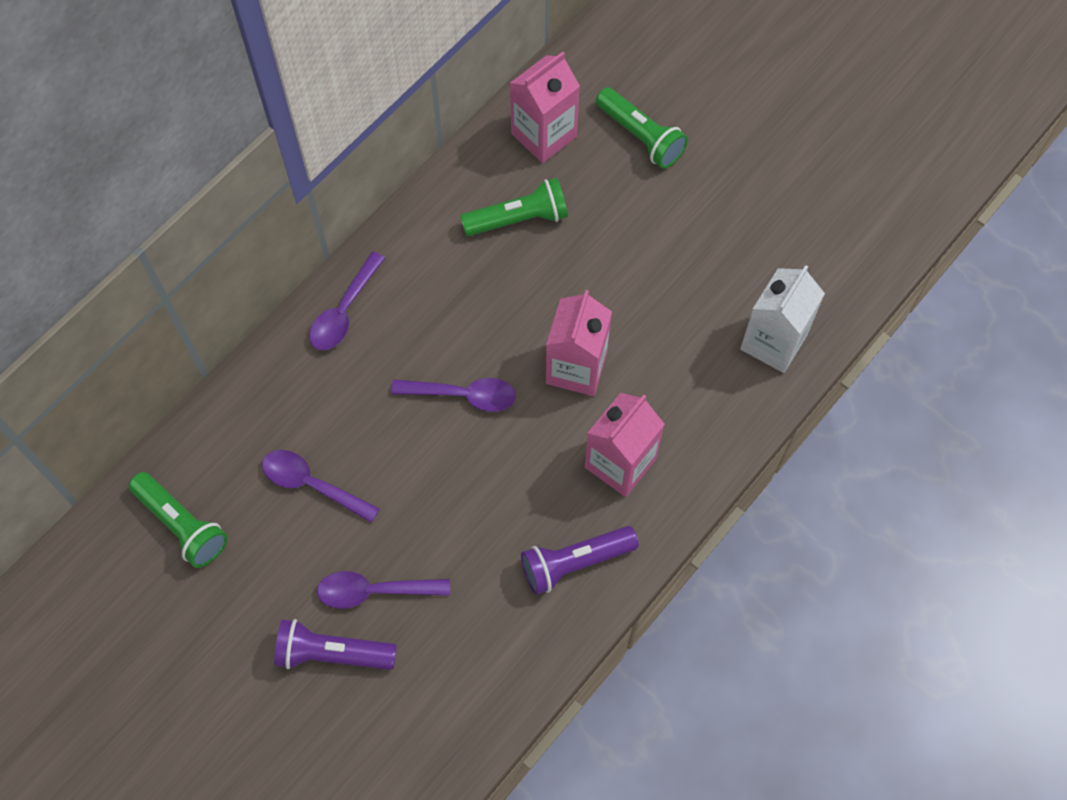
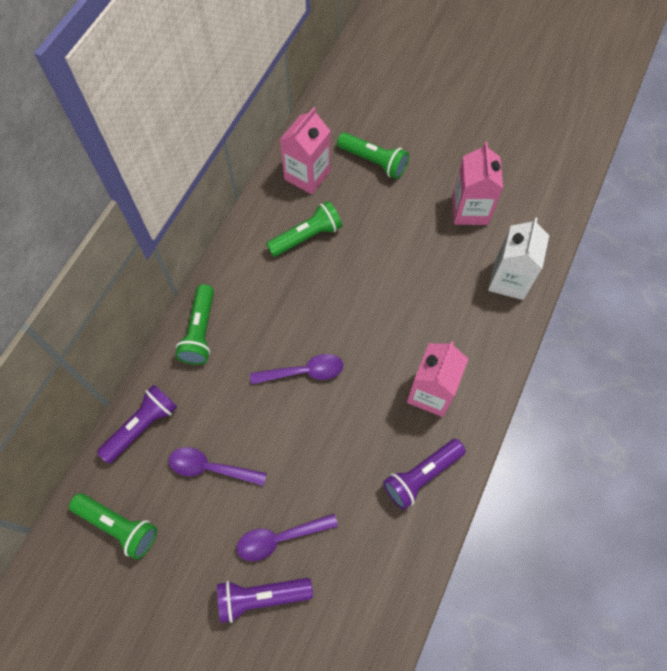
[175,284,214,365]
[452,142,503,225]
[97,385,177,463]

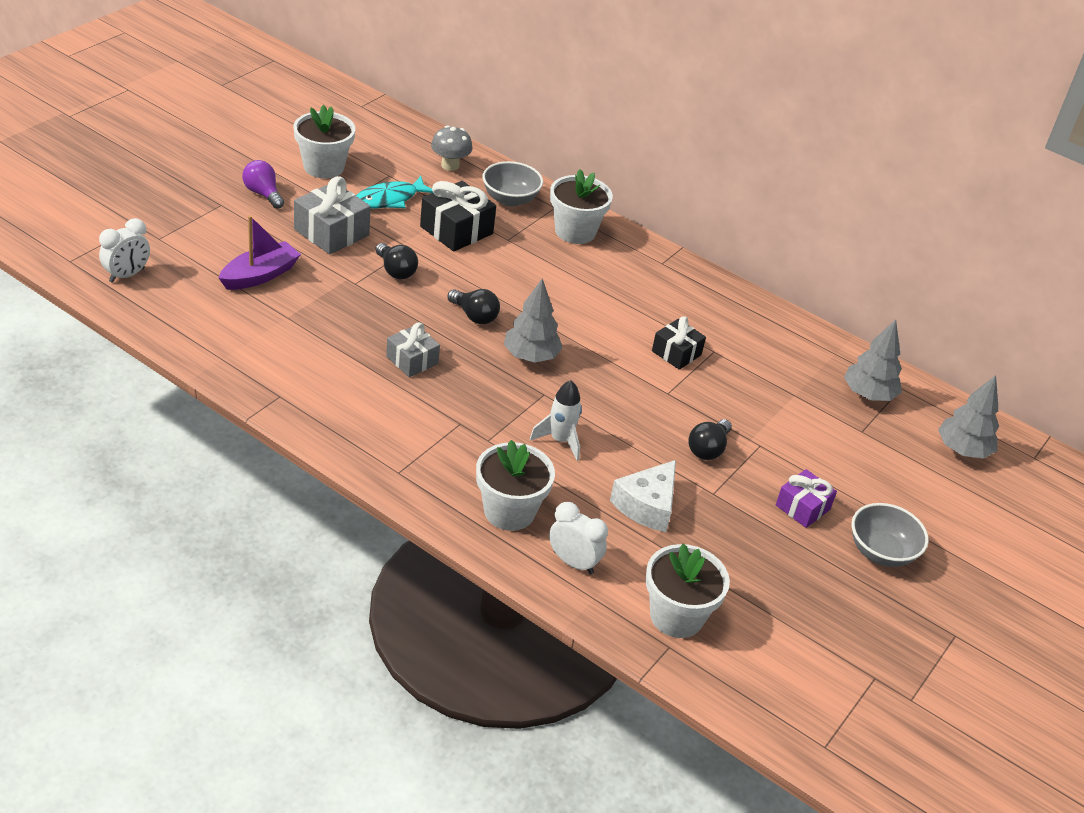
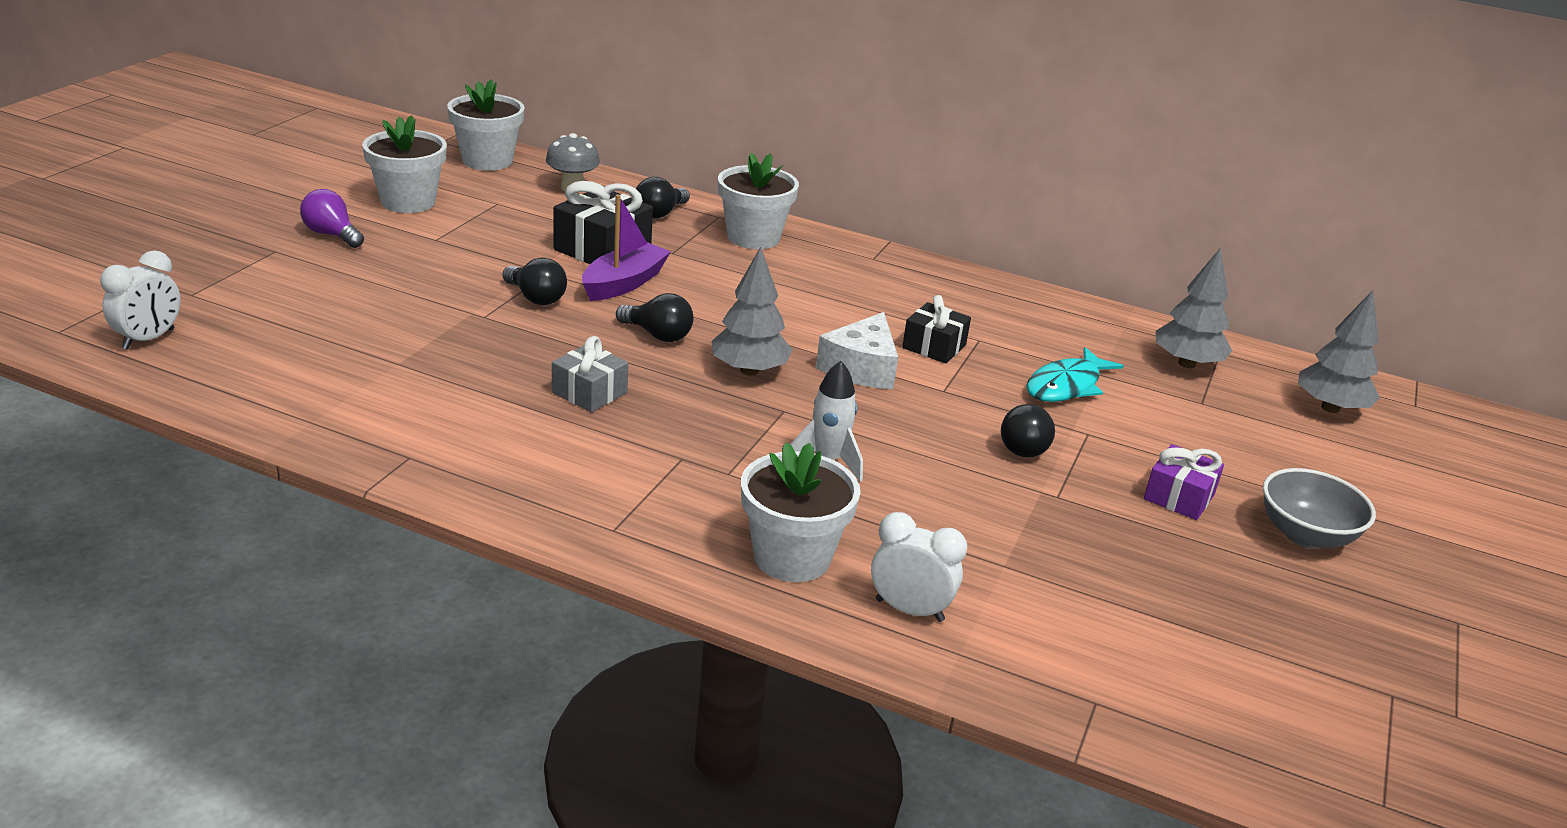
[582,195,671,301]
[294,176,371,255] (first image)
[1026,347,1124,402]
[636,177,690,218]
[816,312,898,389]
[447,80,525,171]

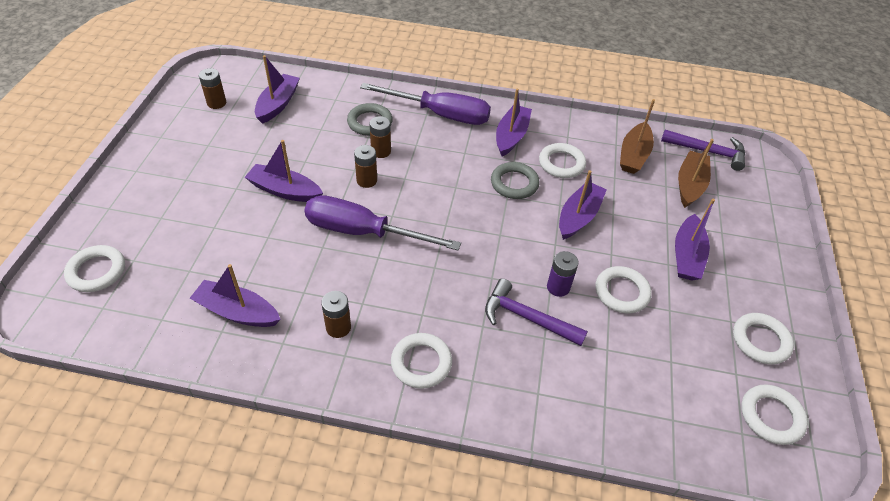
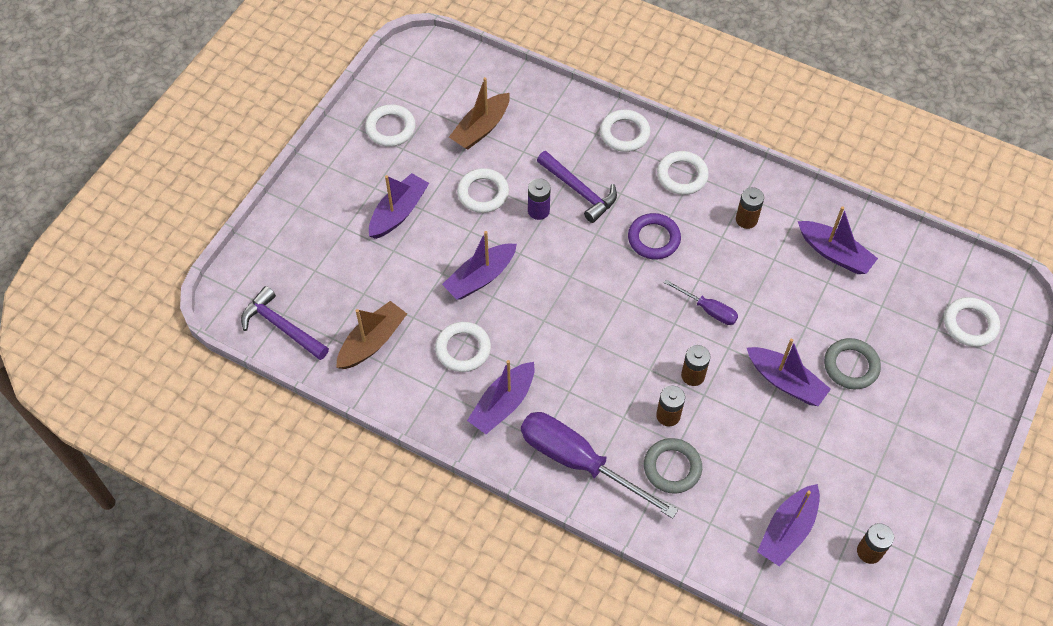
[664,279,738,325]
[824,338,881,389]
[449,77,510,150]
[600,110,650,152]
[628,213,681,259]

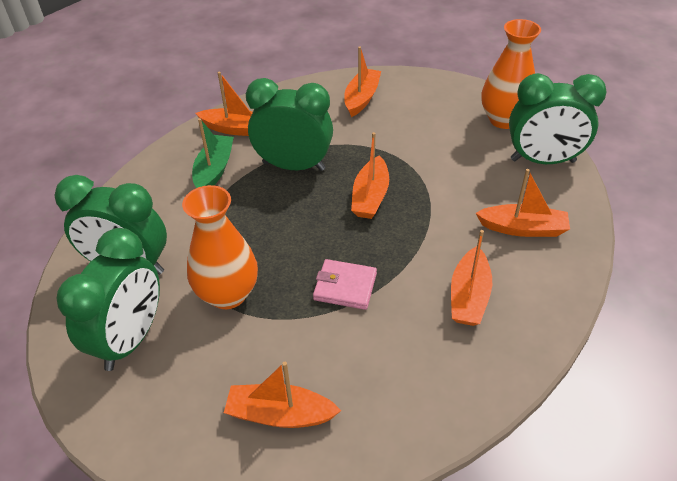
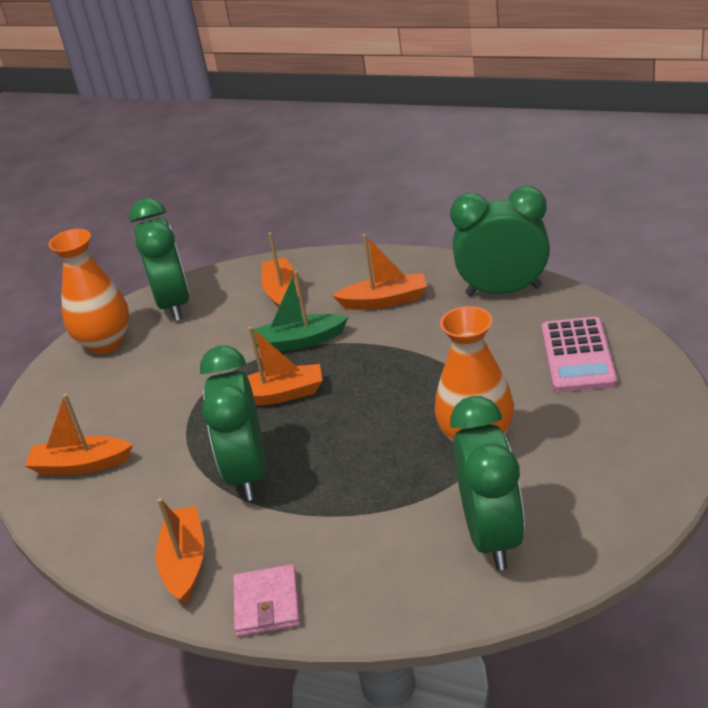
[450,186,550,296]
[253,271,348,352]
[541,317,617,392]
[233,564,300,637]

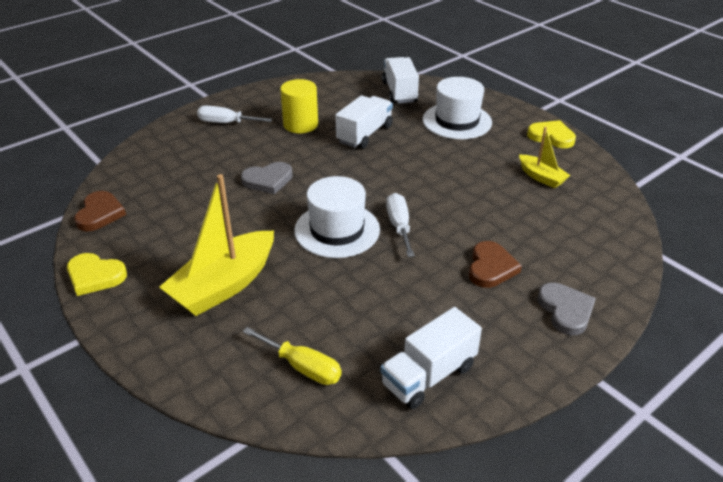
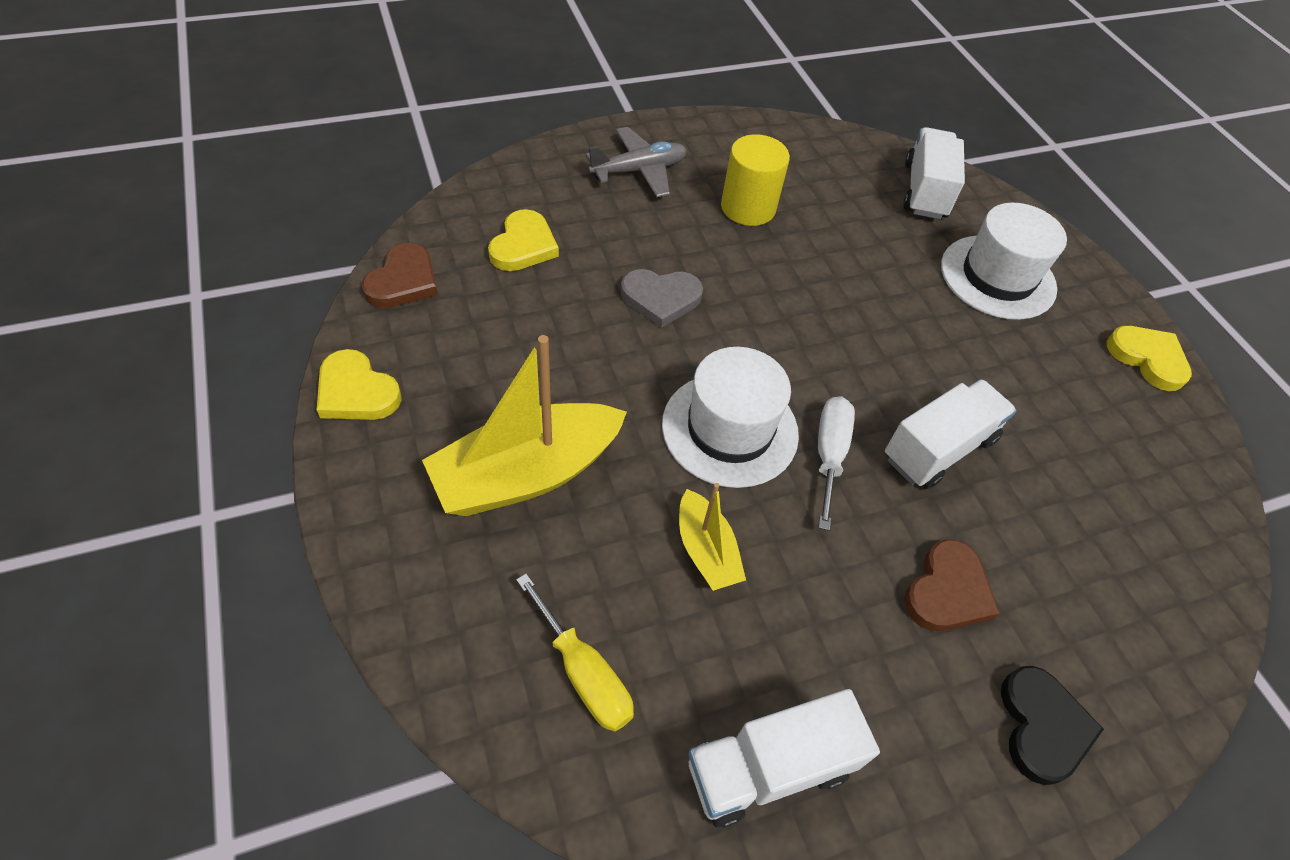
[586,127,687,197]
[885,379,1017,489]
[679,483,746,591]
[1001,666,1104,785]
[488,209,559,271]

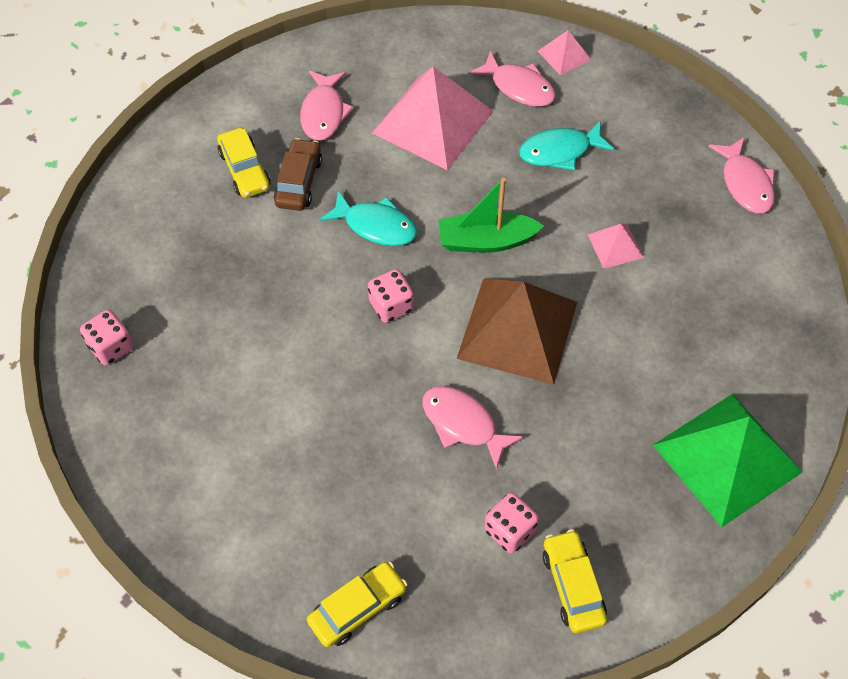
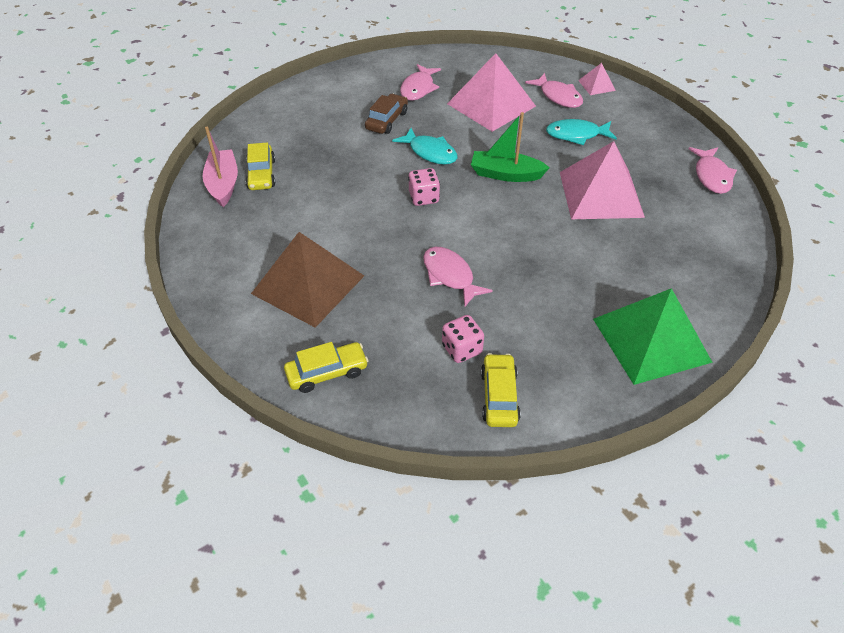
[202,127,238,207]
[246,143,275,190]
[251,232,364,328]
[560,141,645,219]

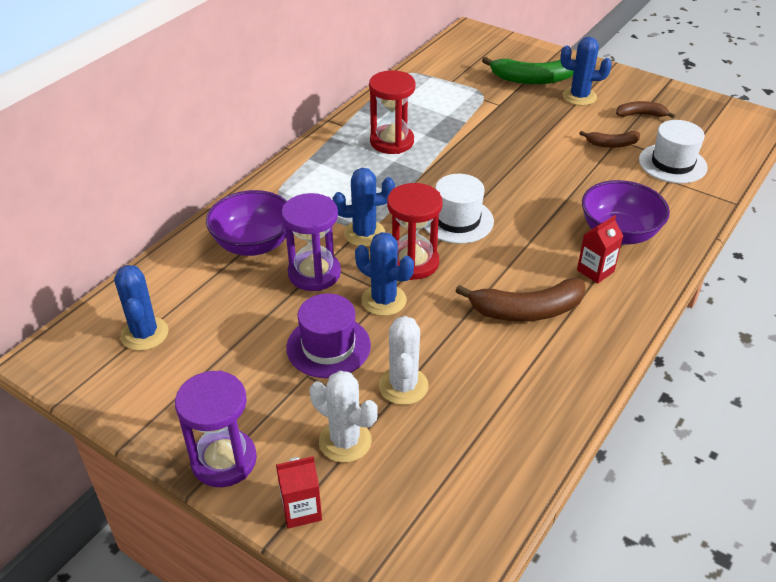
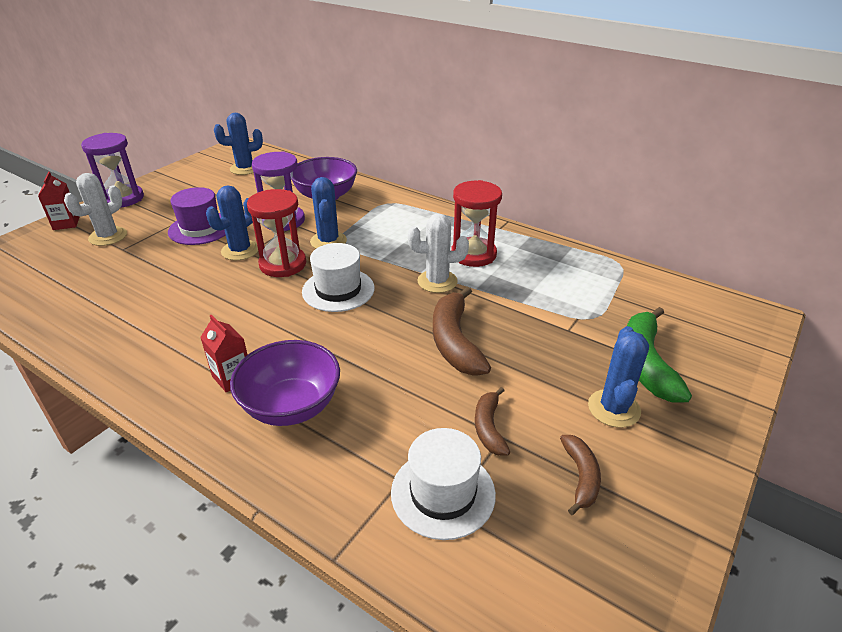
[408,213,469,293]
[433,287,491,376]

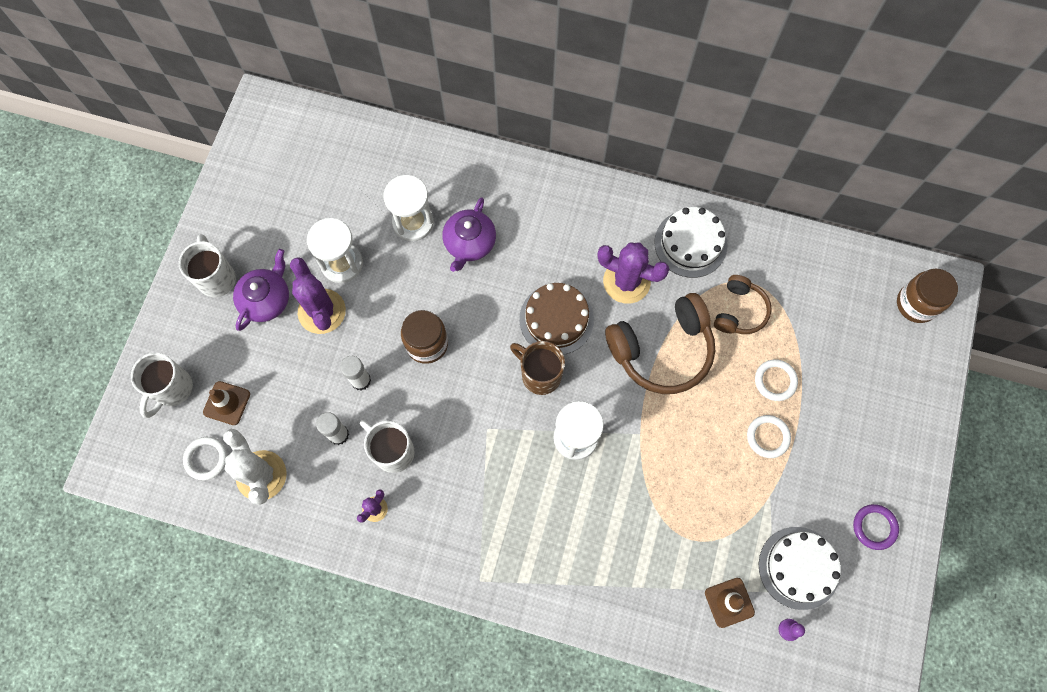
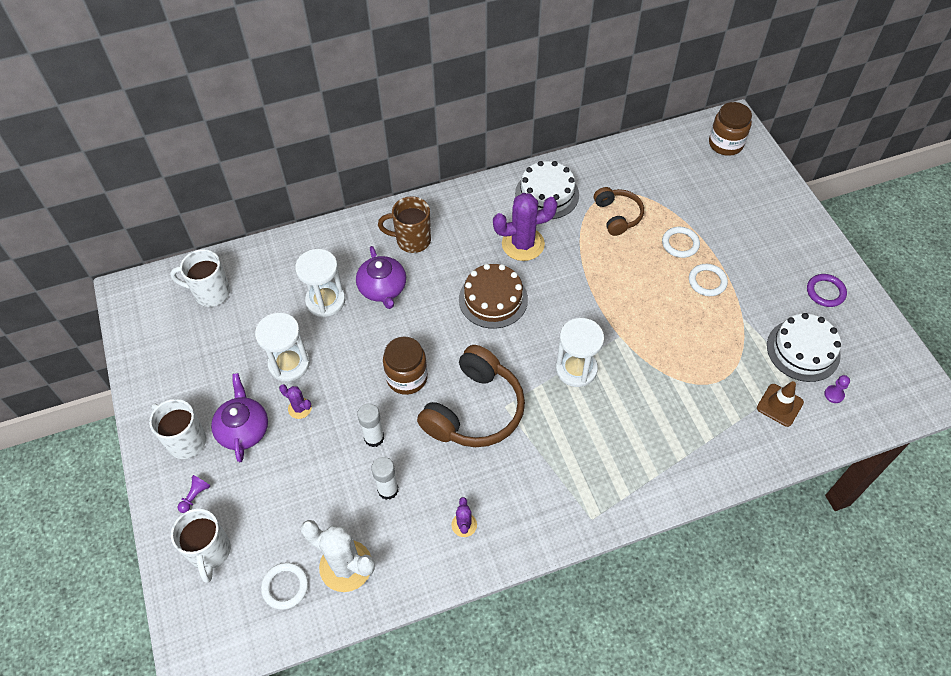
[203,381,250,425] (first image)
[279,384,312,419]
[170,249,230,307]
[378,196,431,253]
[417,345,525,447]
[178,475,211,513]

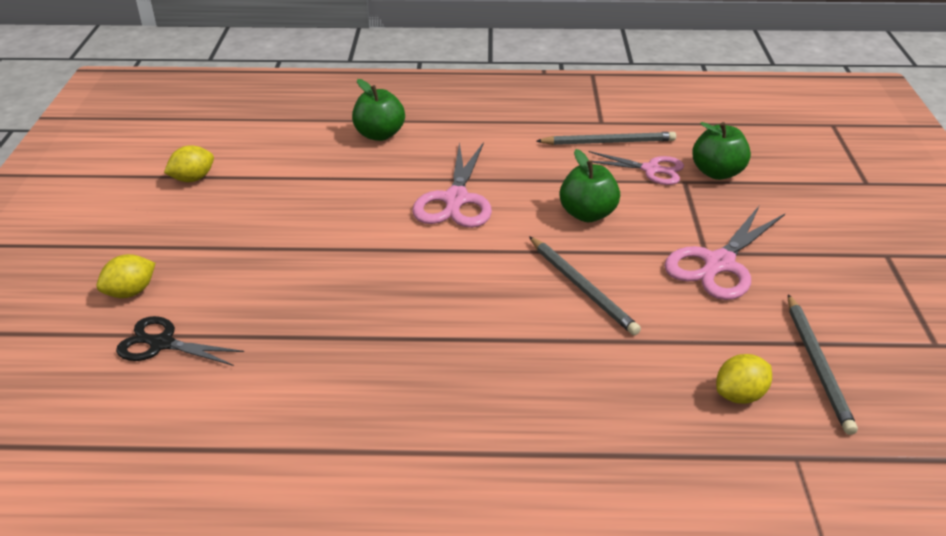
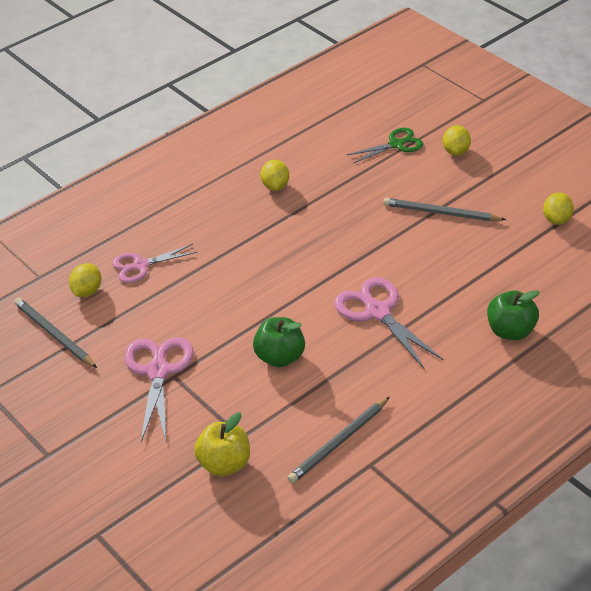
[347,128,424,163]
[383,198,506,221]
[112,244,198,283]
[194,412,250,476]
[261,160,289,191]

